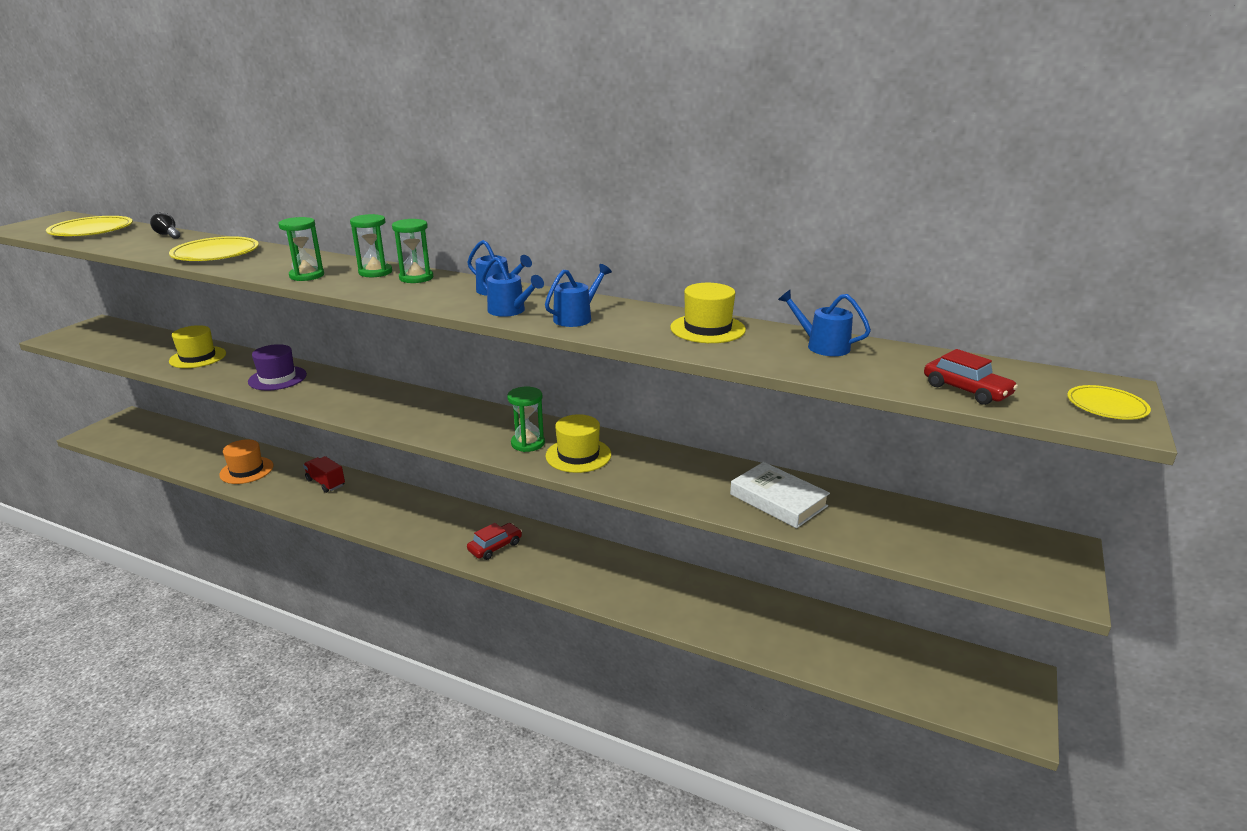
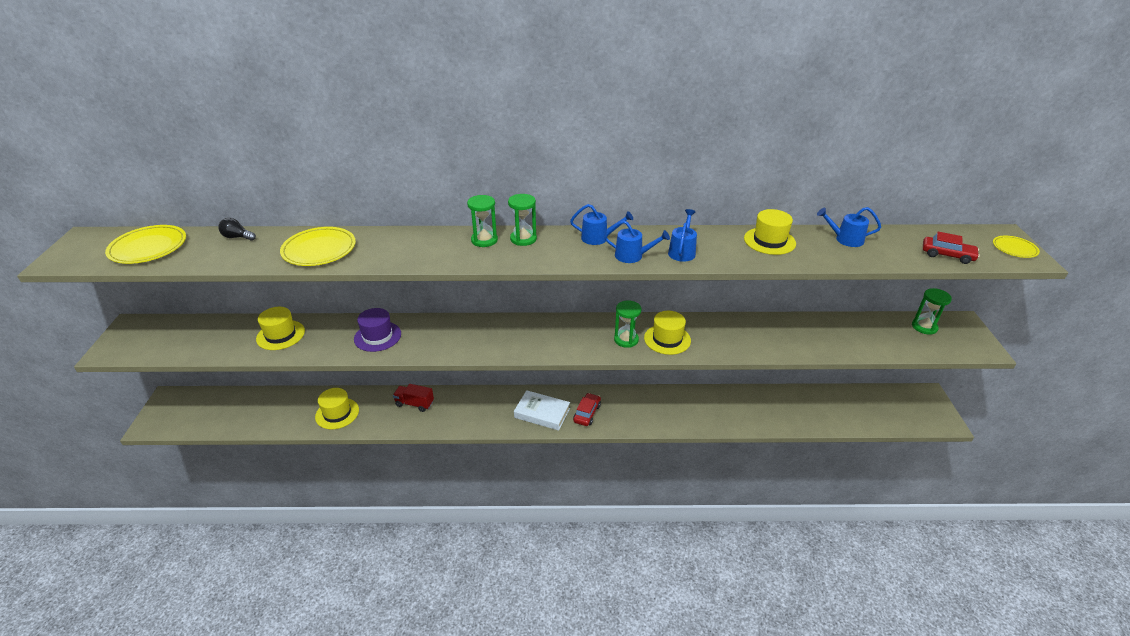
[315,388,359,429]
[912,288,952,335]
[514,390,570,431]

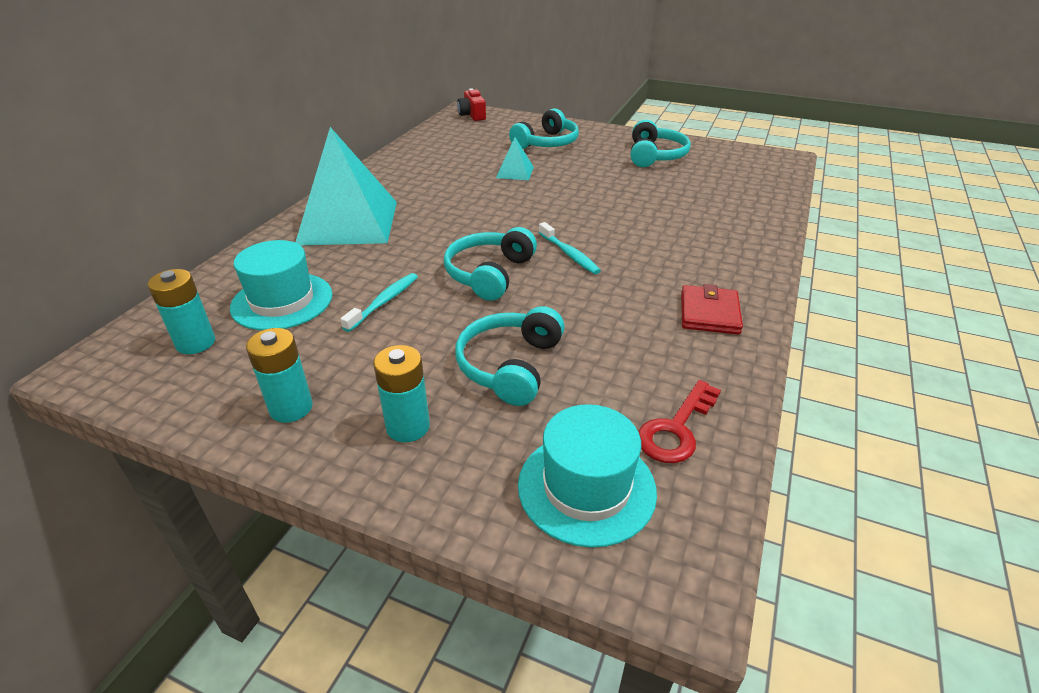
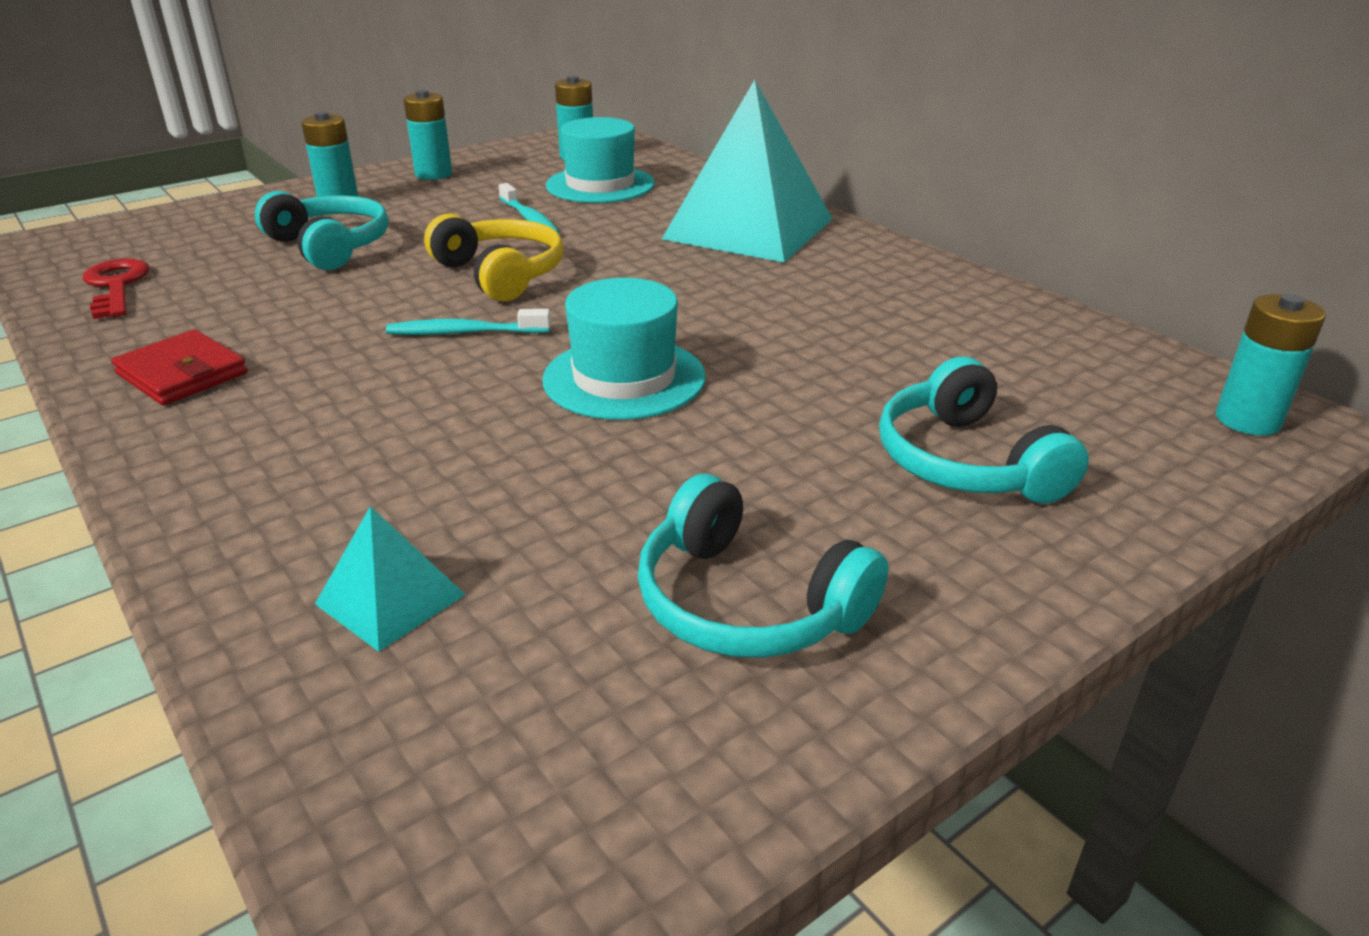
[424,213,564,302]
[1215,294,1326,435]
[315,506,466,652]
[542,278,706,420]

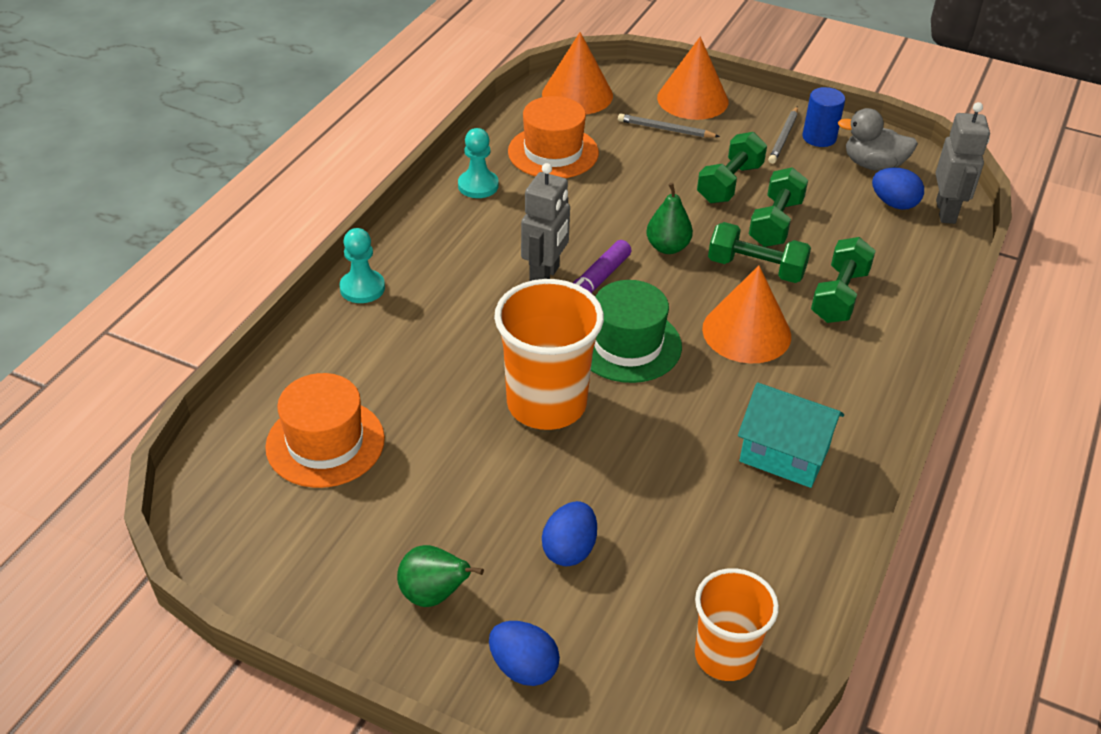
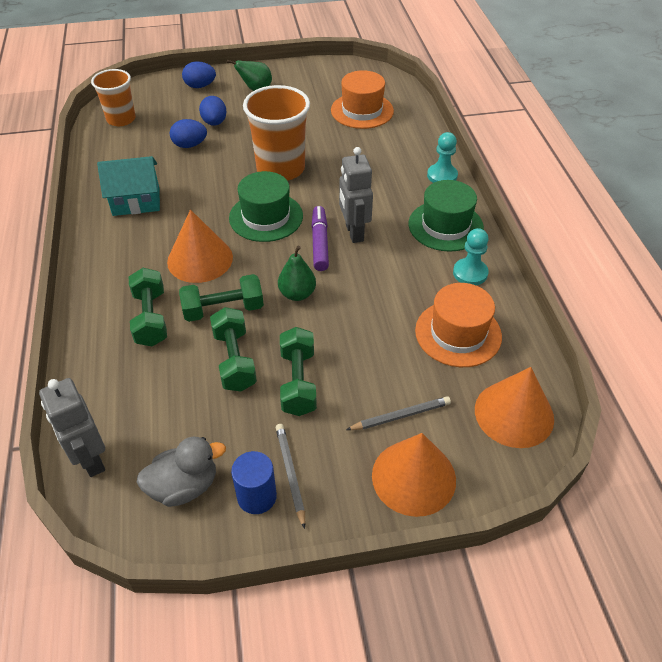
[170,119,207,148]
[408,180,484,252]

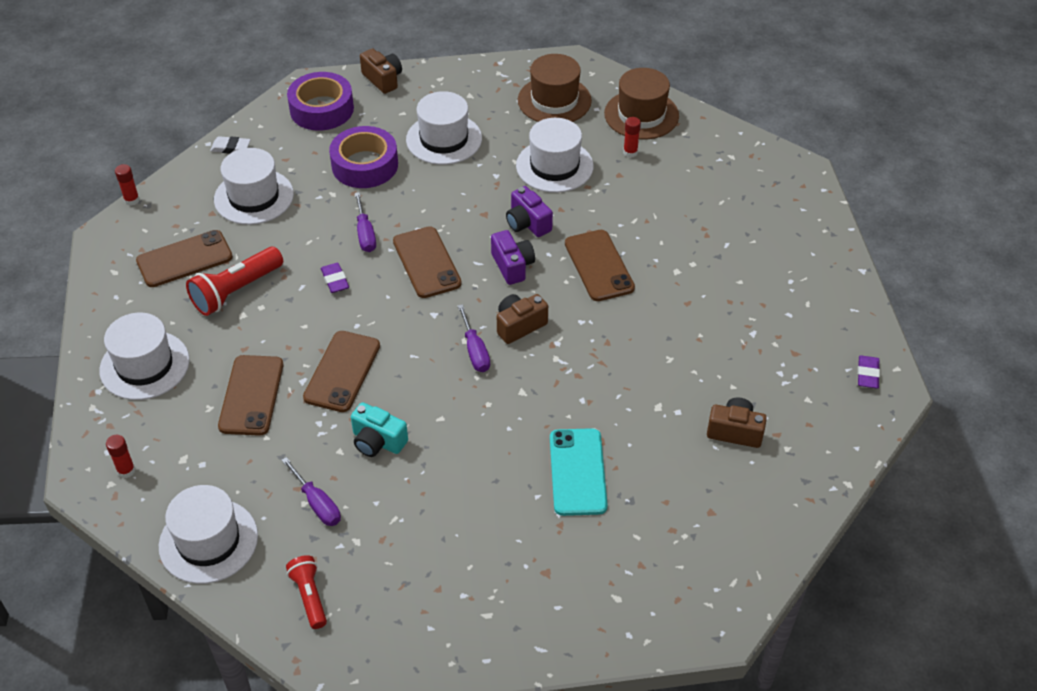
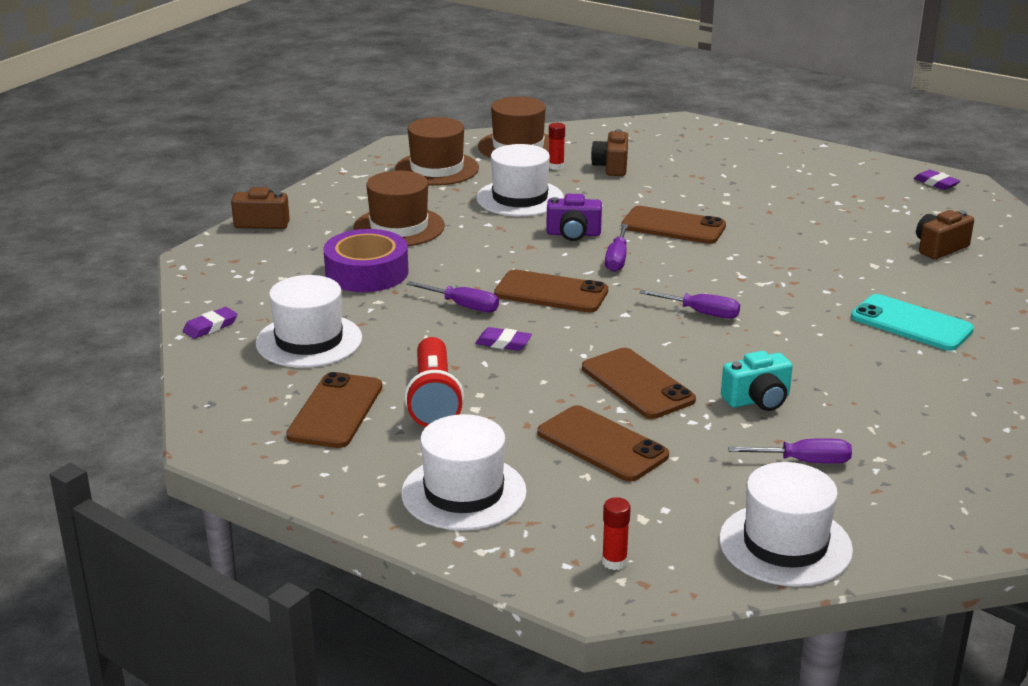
[115,164,140,206] (first image)
[183,307,237,339]
[286,555,327,629] (first image)
[287,72,354,130] (first image)
[353,171,445,246]
[605,224,628,272]
[591,129,628,176]

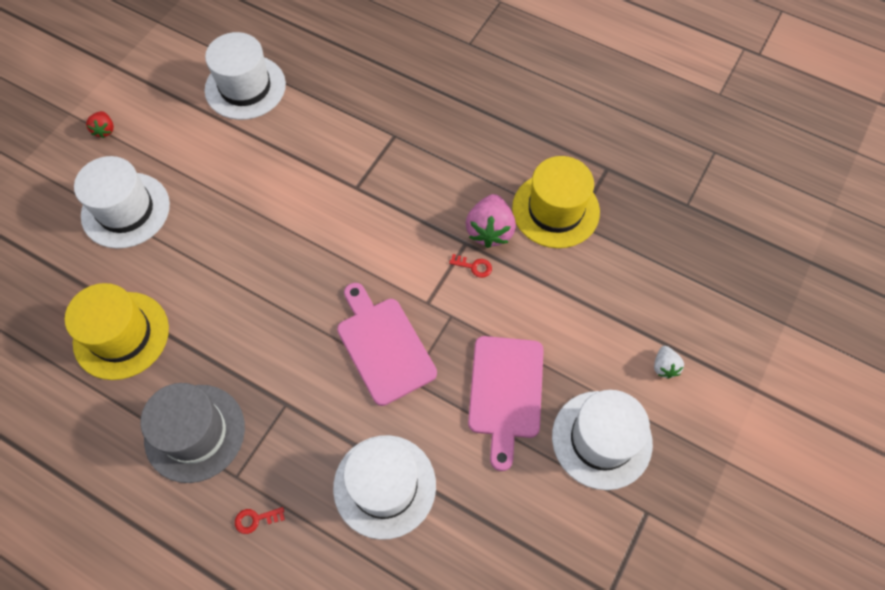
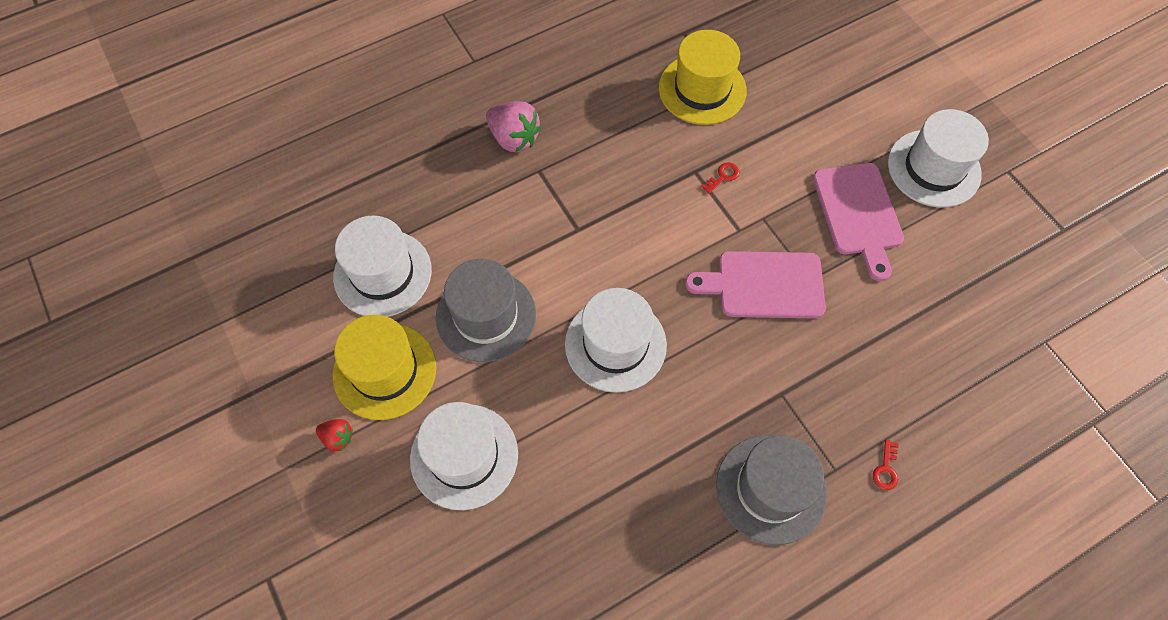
[333,315,437,420]
[565,288,667,393]
[486,101,542,152]
[813,163,904,281]
[654,346,684,379] (first image)
[436,259,536,362]

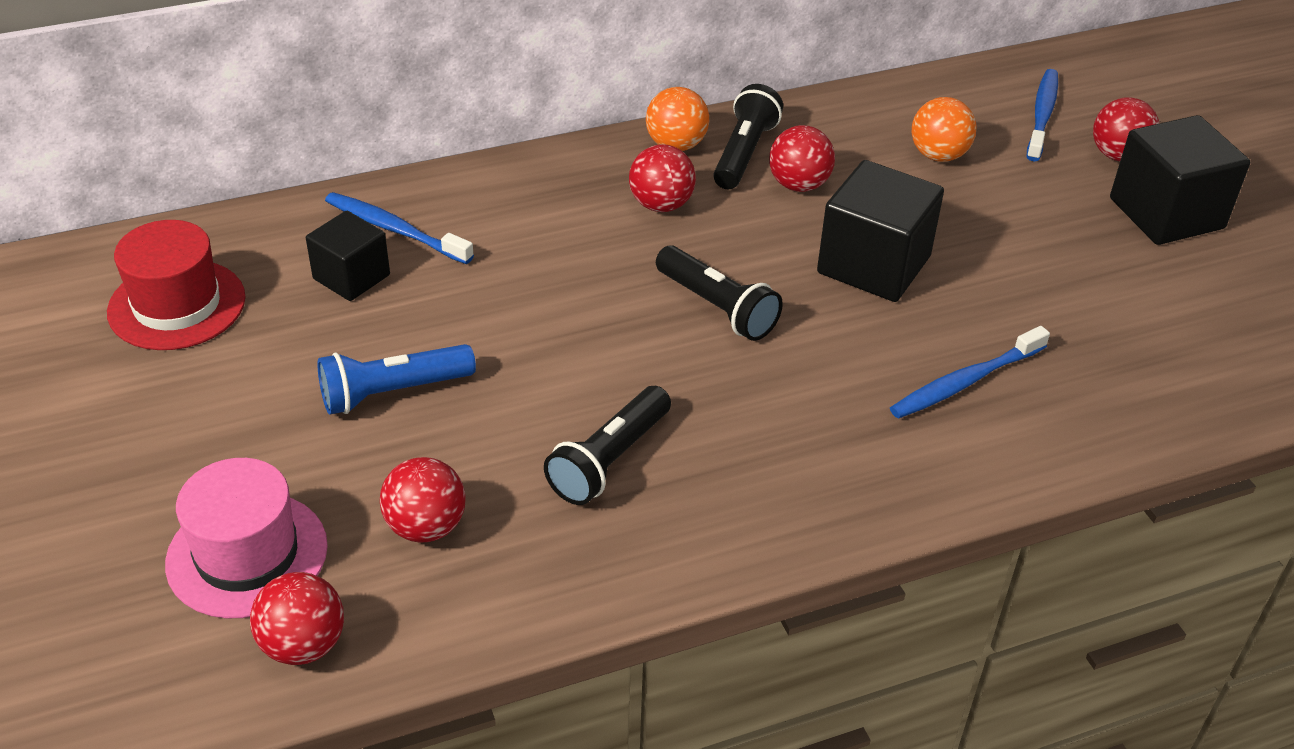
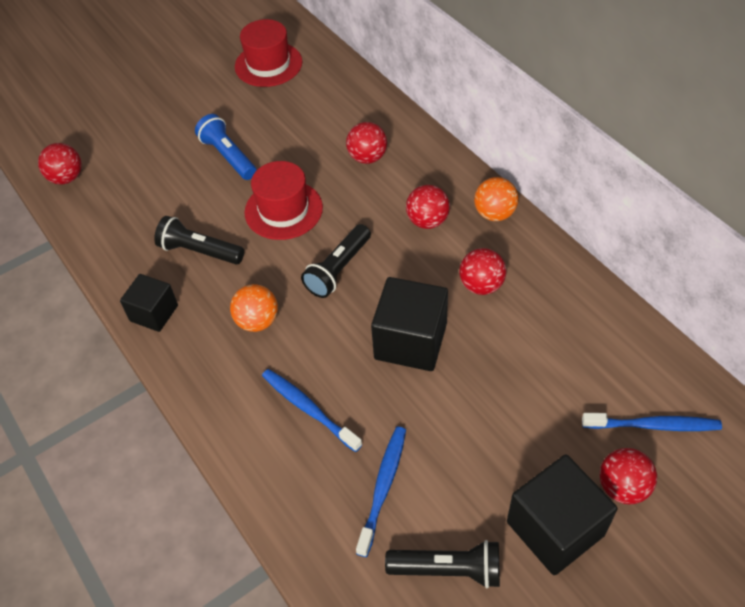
[165,458,328,618] (first image)
[120,274,178,332]
[356,427,406,557]
[346,122,387,164]
[385,540,500,588]
[230,284,278,332]
[244,161,323,240]

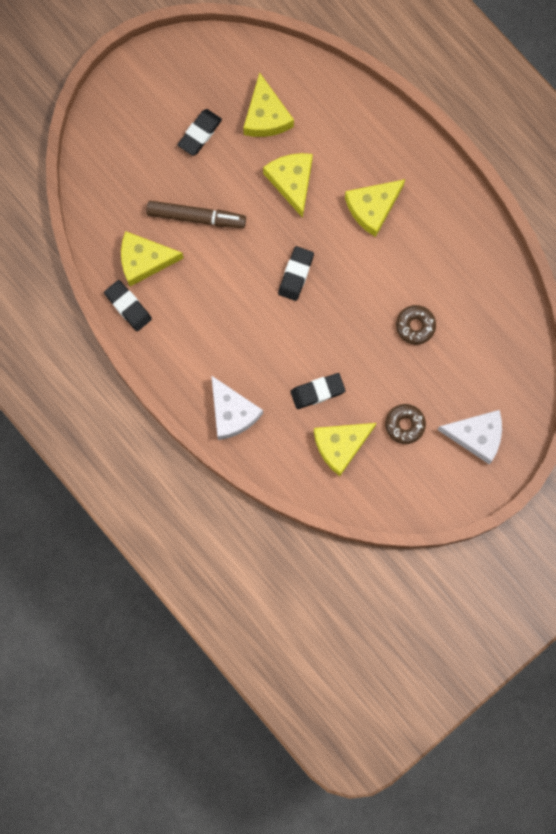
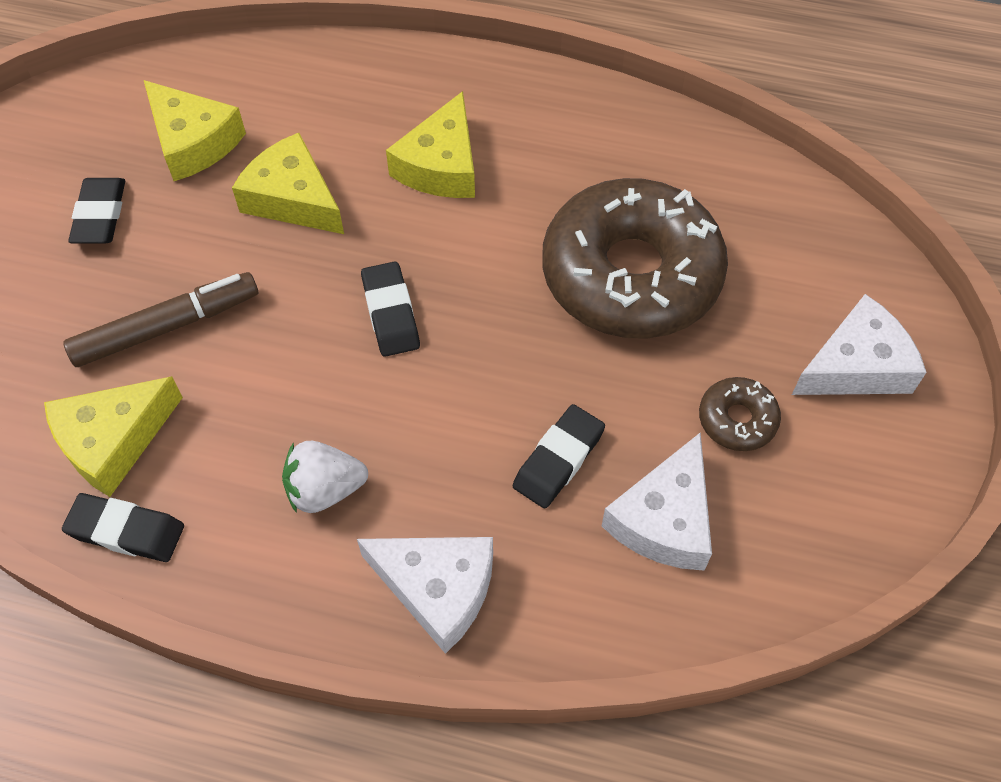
[602,432,712,571]
[542,178,728,339]
[282,441,368,513]

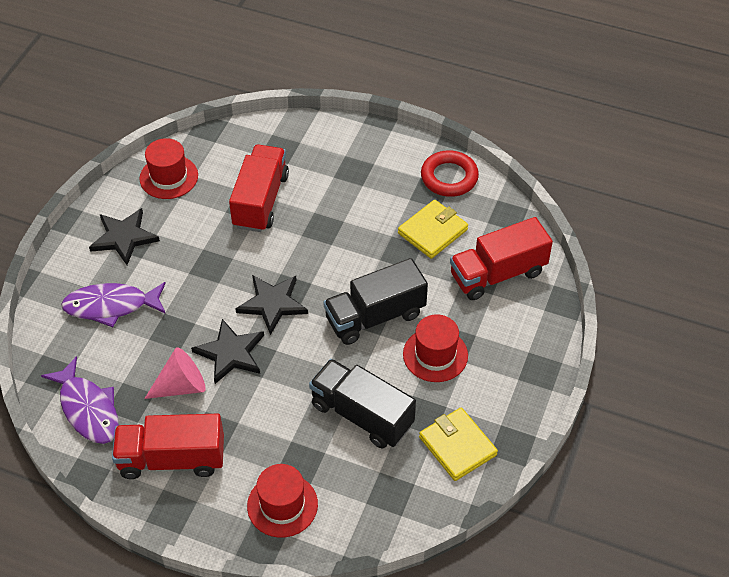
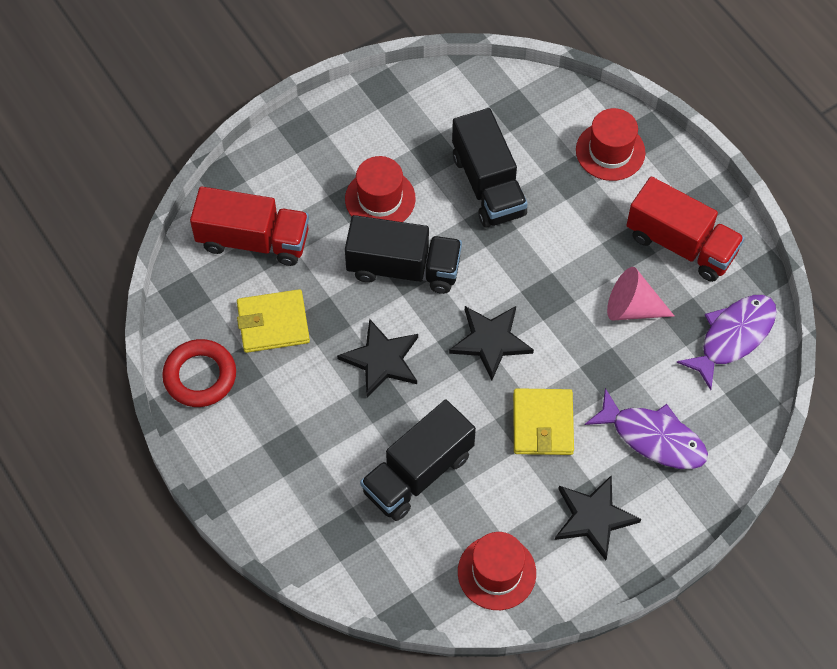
[676,295,777,390]
[337,318,418,397]
[360,400,476,521]
[513,388,574,455]

